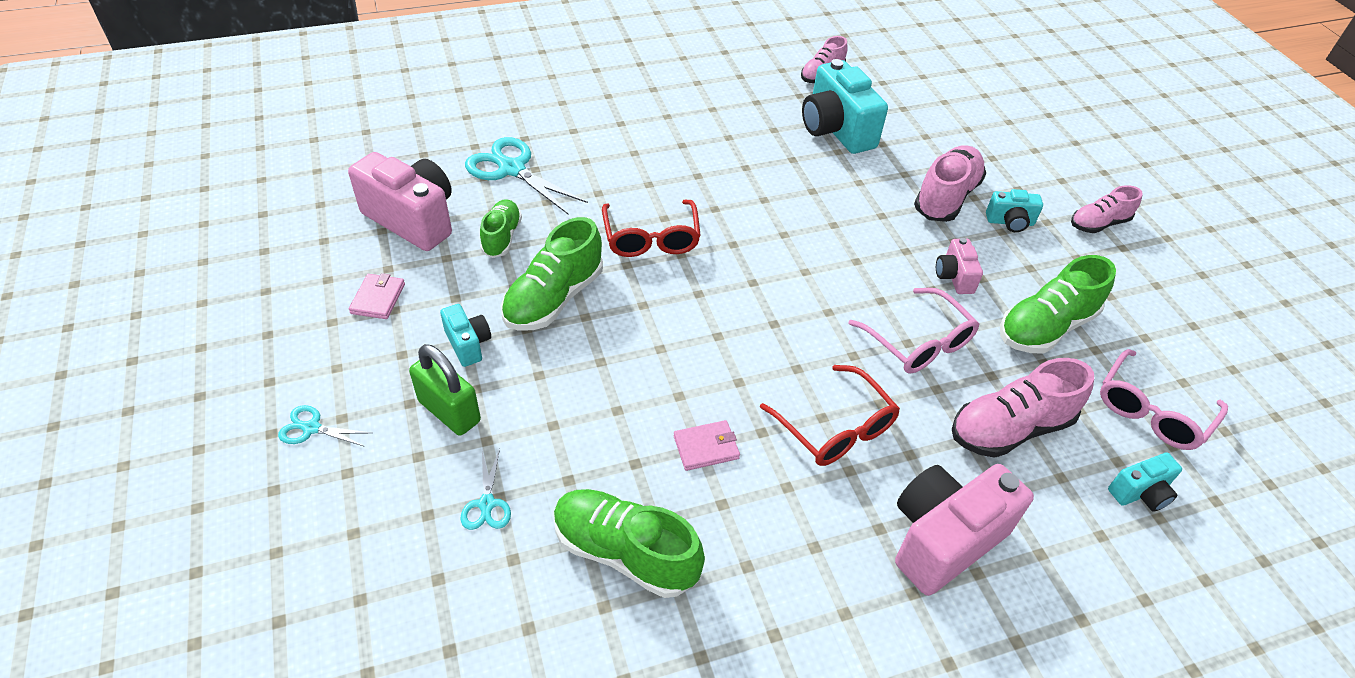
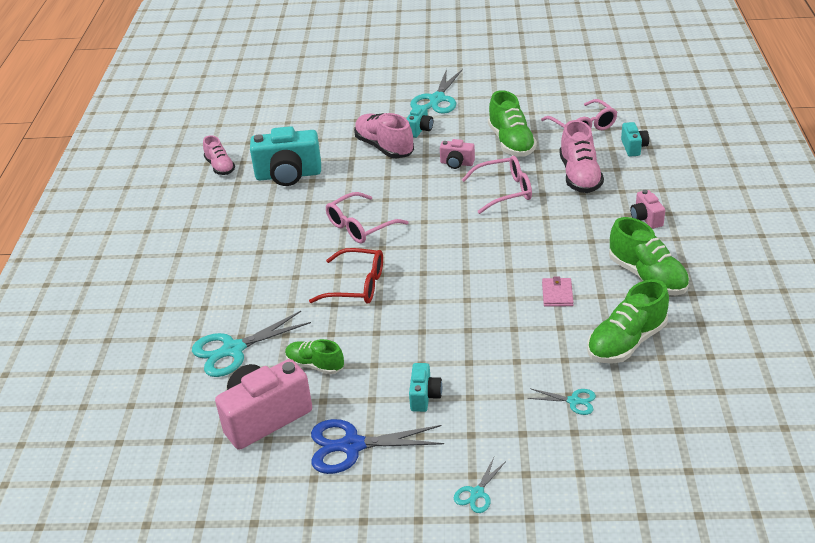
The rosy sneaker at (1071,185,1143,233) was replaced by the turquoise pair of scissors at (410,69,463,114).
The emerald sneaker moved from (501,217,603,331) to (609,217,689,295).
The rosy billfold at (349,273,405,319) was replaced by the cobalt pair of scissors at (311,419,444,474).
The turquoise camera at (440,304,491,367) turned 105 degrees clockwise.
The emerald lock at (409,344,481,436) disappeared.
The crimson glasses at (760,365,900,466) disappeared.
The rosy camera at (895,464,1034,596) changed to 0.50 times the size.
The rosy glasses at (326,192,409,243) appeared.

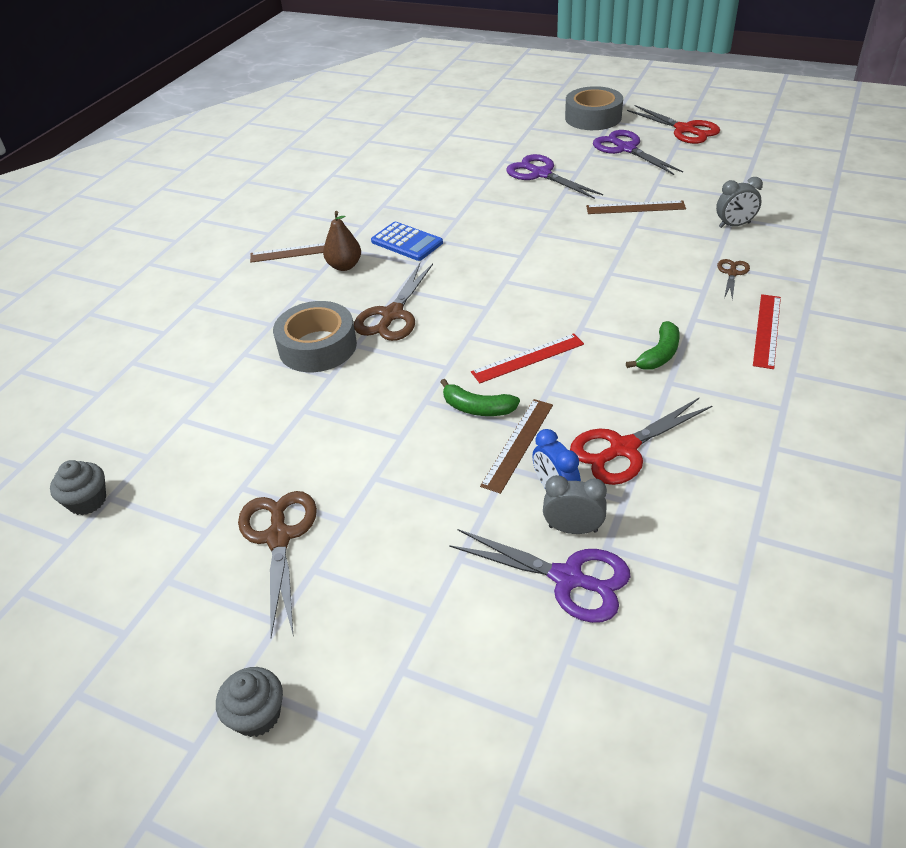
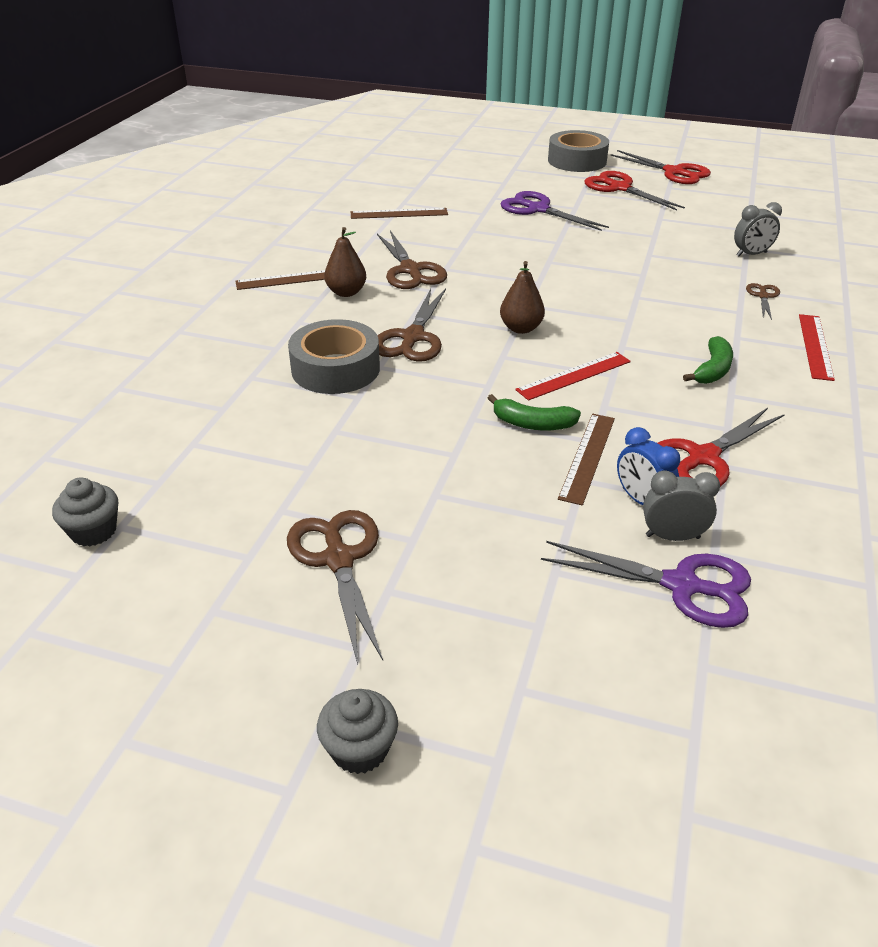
The violet pair of scissors at (593,130,683,175) became the crimson pair of scissors at (584,171,685,210).
The brown straightedge moved from (586,200,686,214) to (351,208,448,219).
The cobalt pocket calculator at (371,222,443,261) was replaced by the brown pair of scissors at (377,230,447,289).
The brown pear fruit at (500,261,545,334) appeared.

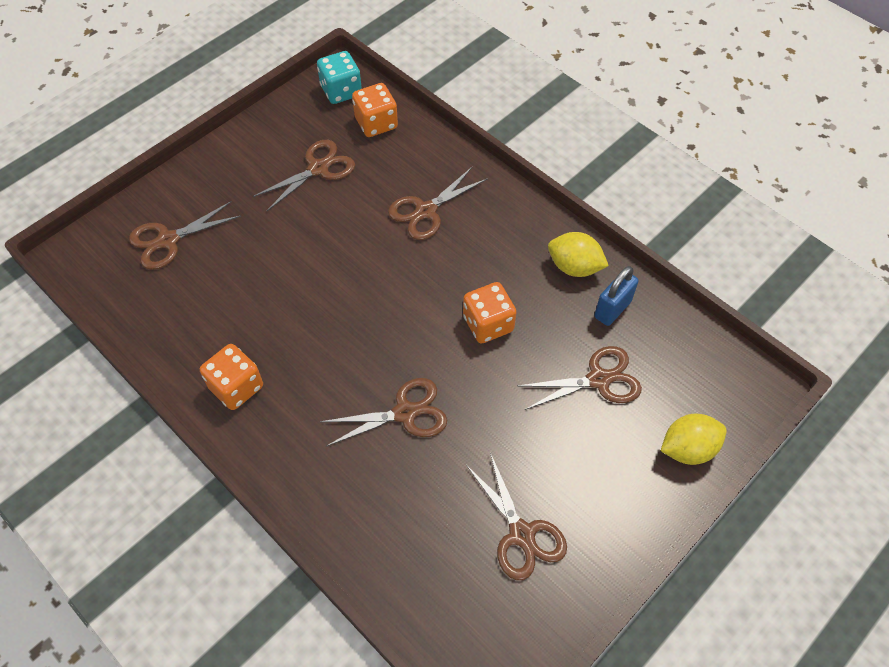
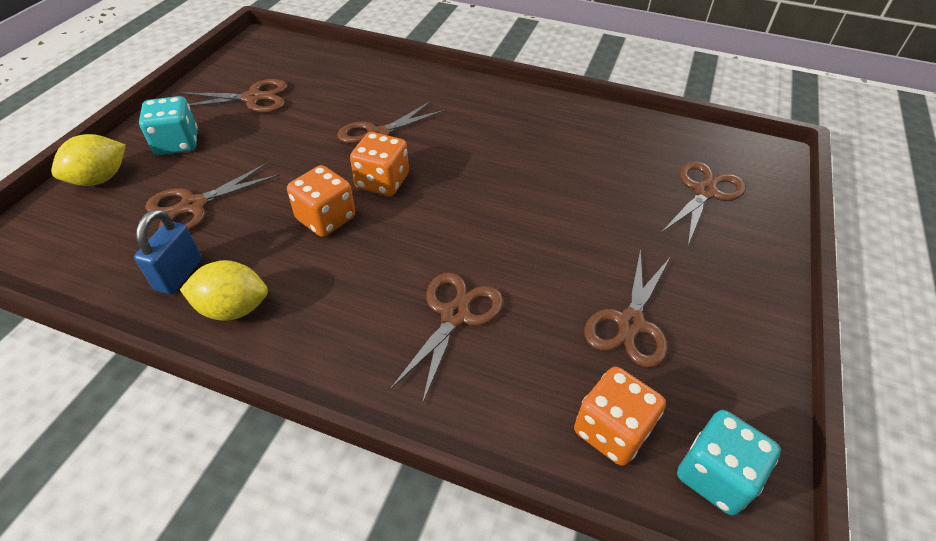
The orange-coloured game die moved from (200,344,263,410) to (350,132,409,196).
The brown pair of scissors at (466,453,567,580) turned 135 degrees clockwise.
The turquoise game die at (139,96,198,155) appeared.

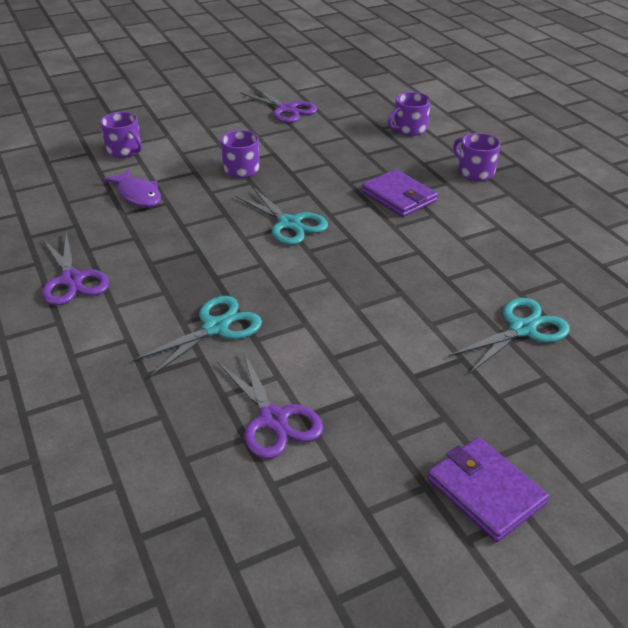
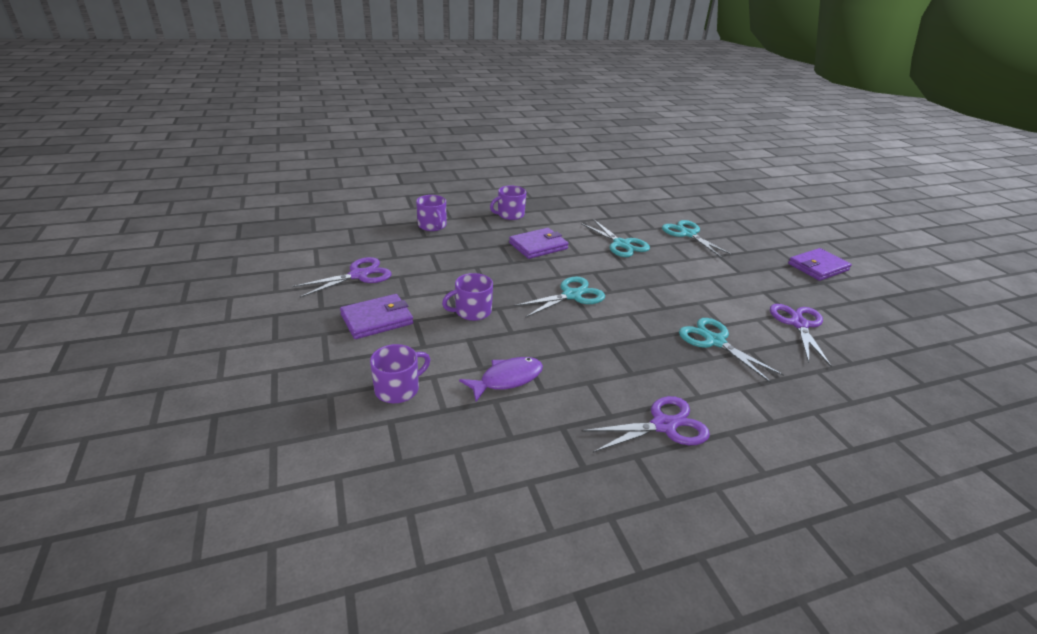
The violet pair of scissors at (217,350,323,459) turned 60 degrees counterclockwise.
The turquoise pair of scissors at (581,219,650,257) appeared.
The violet billfold at (340,294,413,339) appeared.

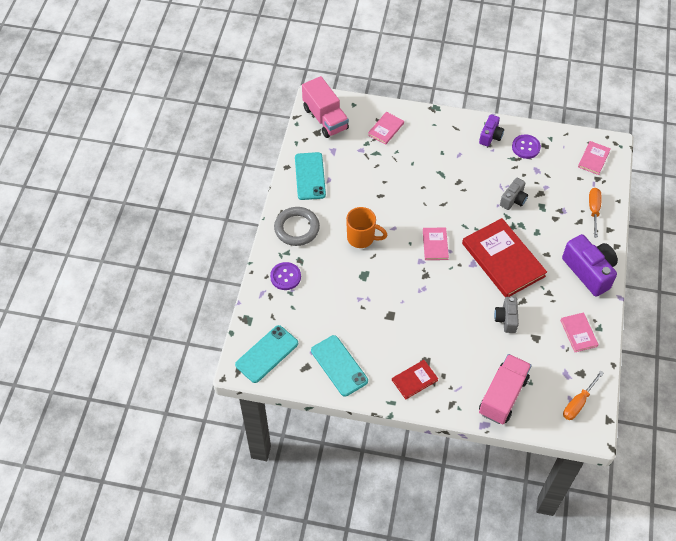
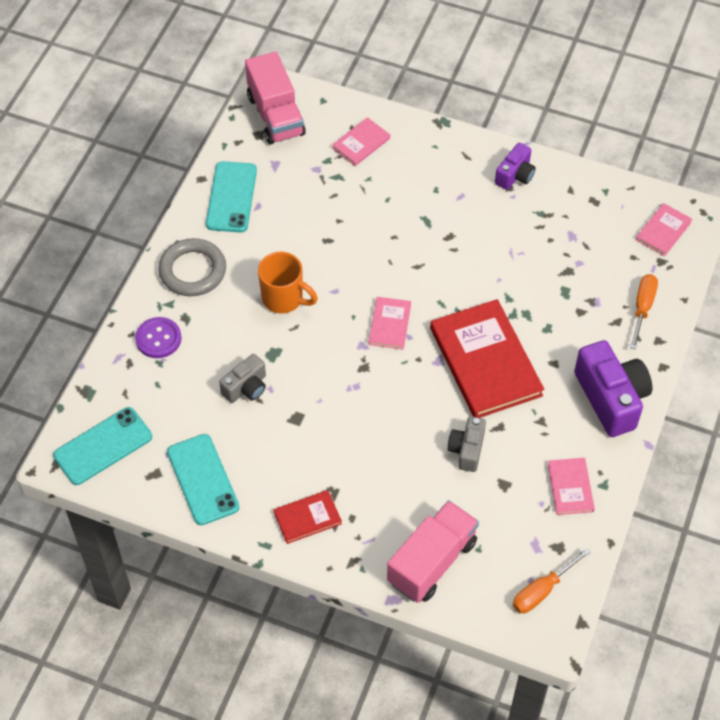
The violet button at (512,134,541,159) disappeared.
The ash-grey camera moved from (500,178,528,210) to (219,354,266,403).

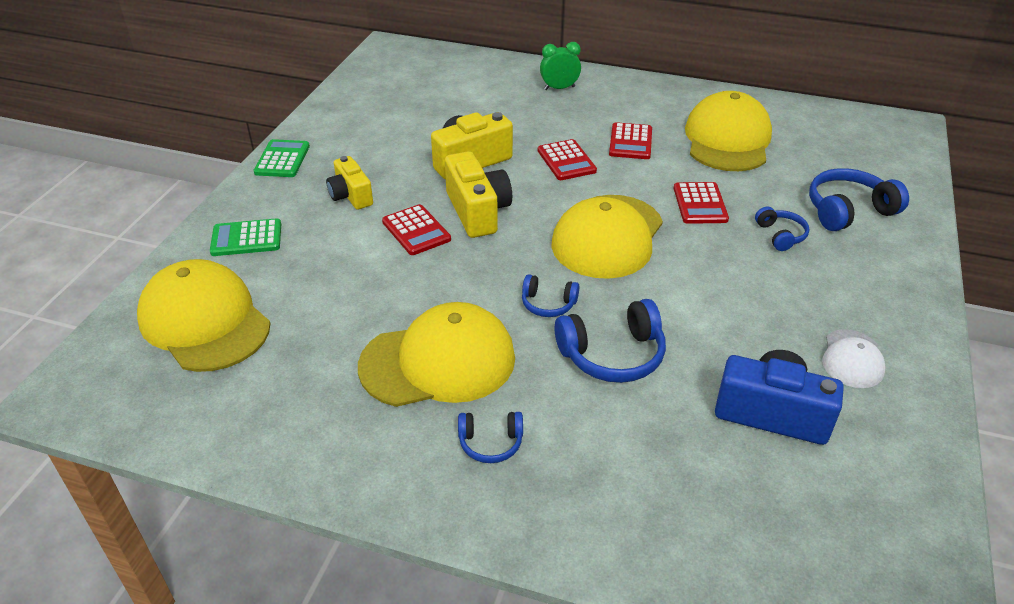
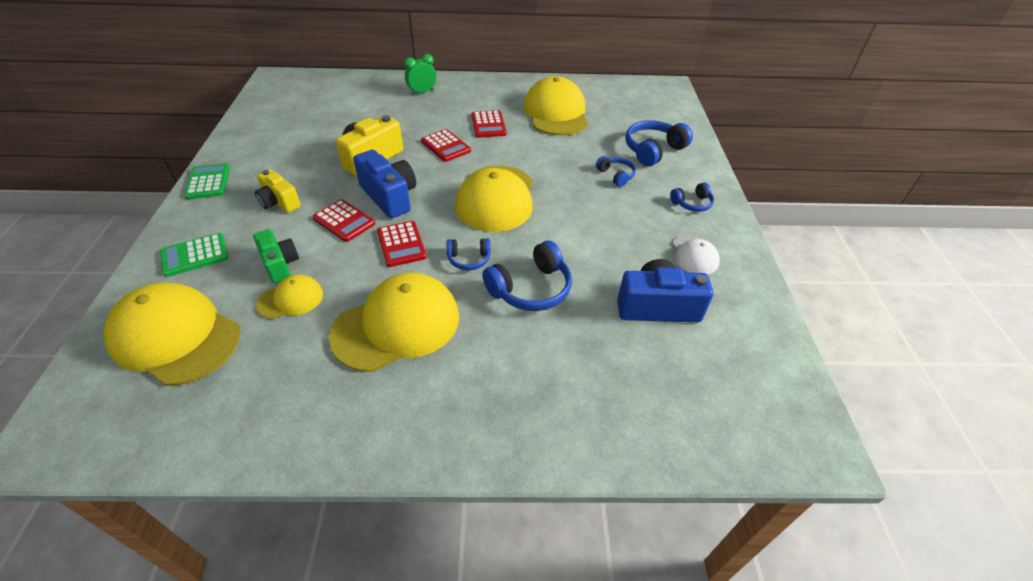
The bright yellow camera at (445,151,512,238) became the cobalt camera at (354,150,416,219).
The crimson pocket calculator moved from (674,182,729,224) to (377,221,427,267).
The cobalt headset moved from (458,412,523,463) to (670,182,714,212).
The emerald camera at (253,229,299,283) appeared.
The bright yellow peaked cap at (256,275,323,319) appeared.

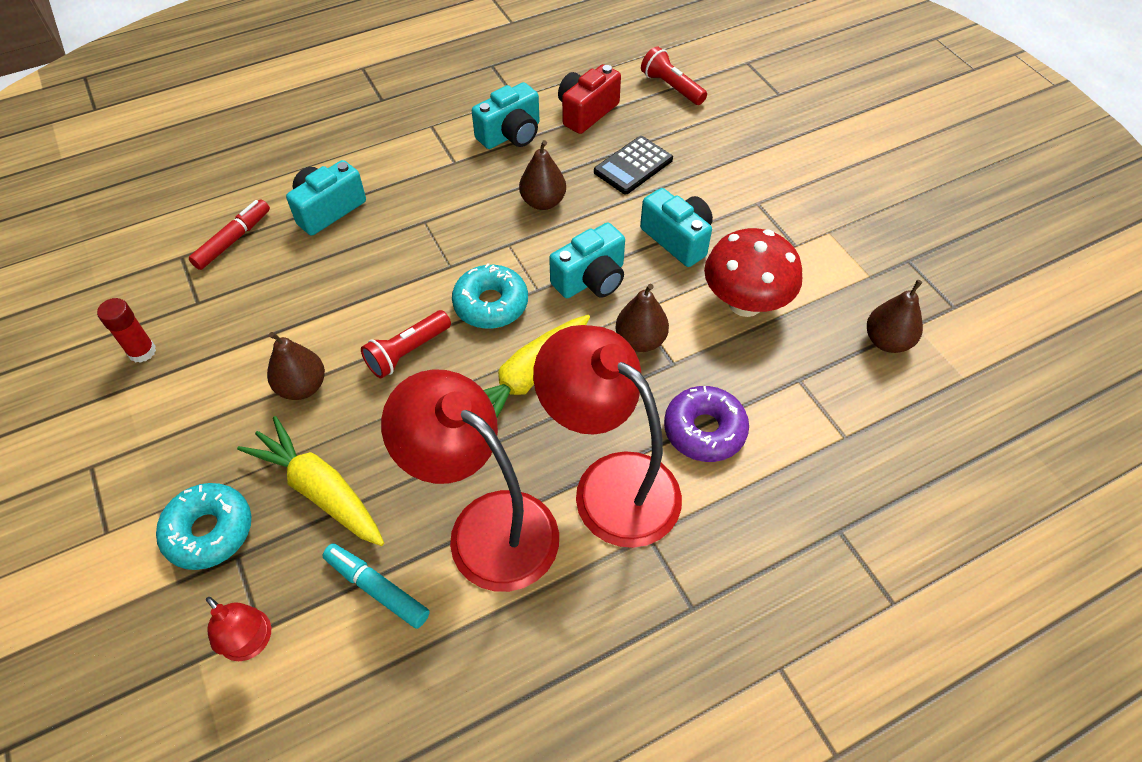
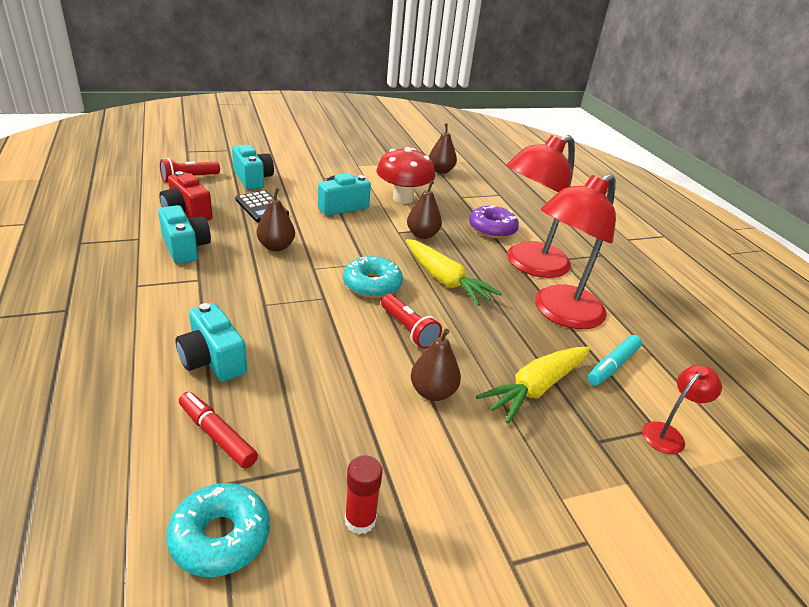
The turquoise camera moved from (549,223,625,298) to (232,145,274,190).
The turquoise glazed donut moved from (156,483,251,570) to (166,483,270,577).

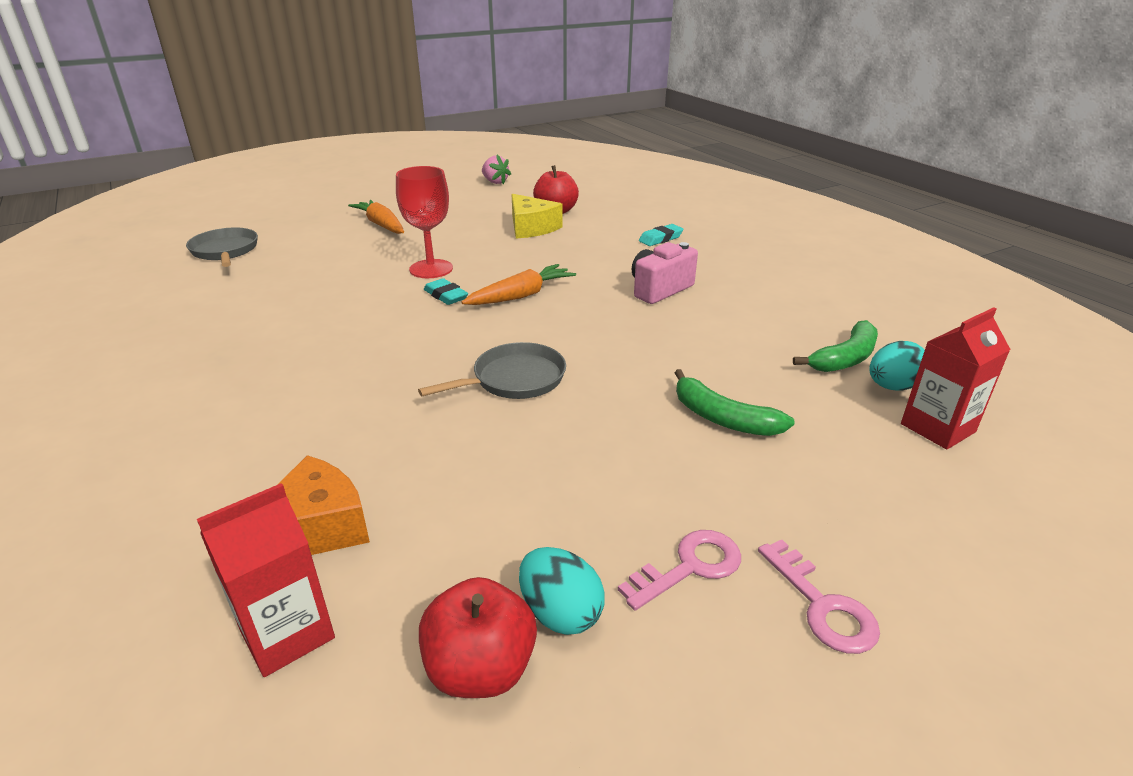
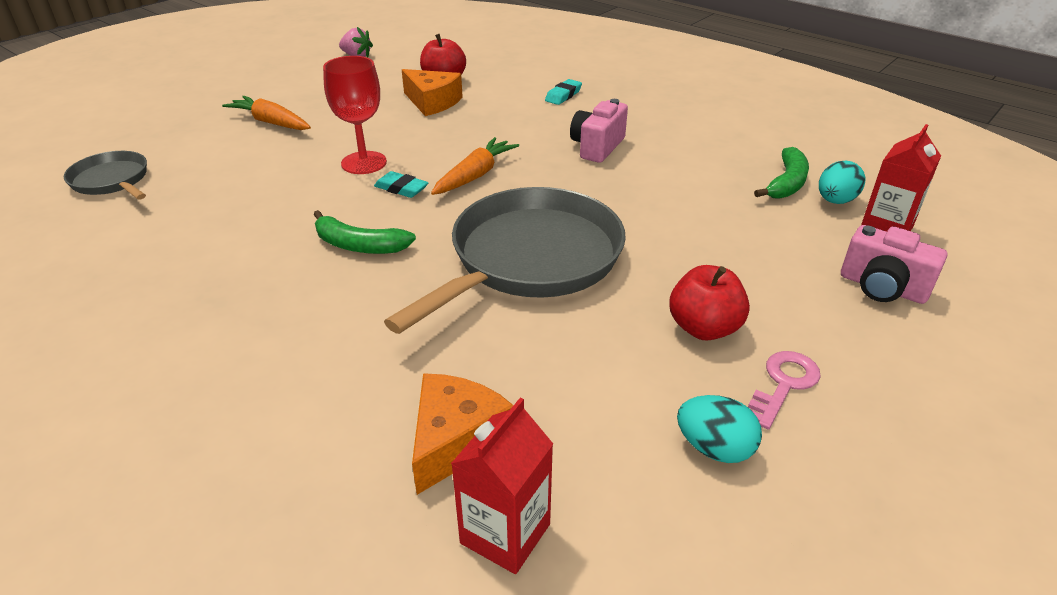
The bright yellow piece of cheese at (511,194,563,238) became the orange-coloured piece of cheese at (402,69,463,116).
The ash-grey frying pan at (418,342,566,399) changed to 1.94 times the size.
The emerald toy banana moved from (675,369,795,436) to (313,210,416,254).
The rosy door key at (758,539,880,654) disappeared.
The crimson toy apple moved from (419,577,537,698) to (669,265,750,340).
The rosy camera at (841,225,947,304) appeared.

